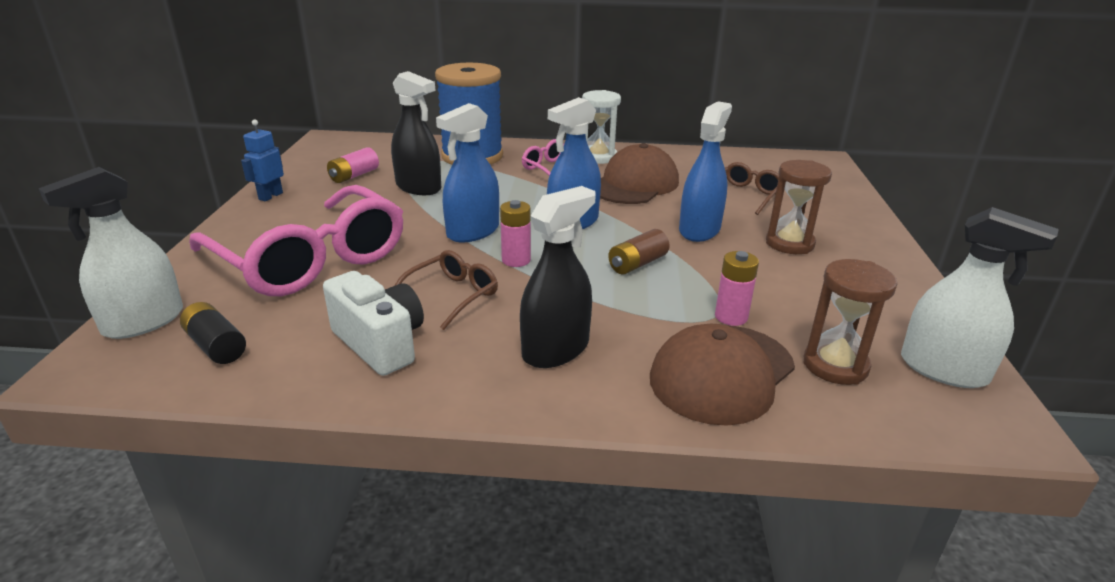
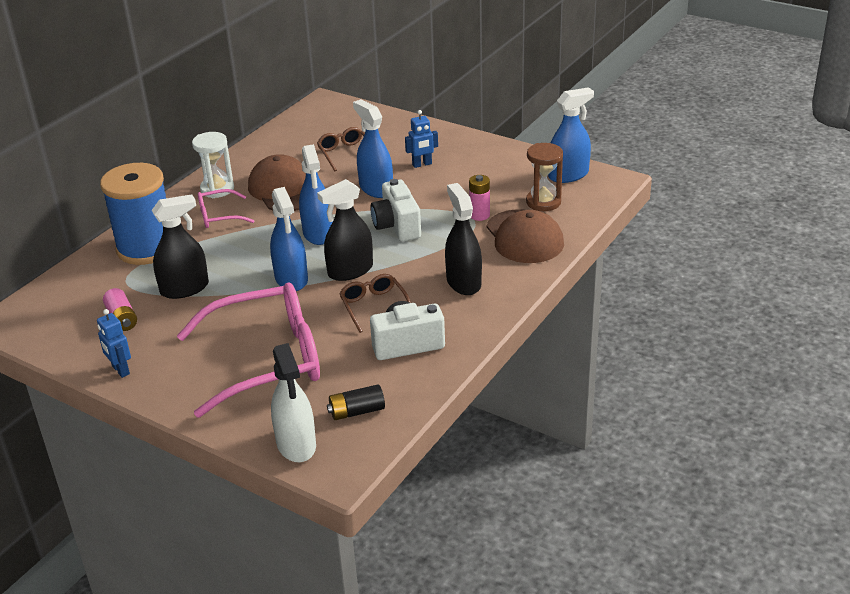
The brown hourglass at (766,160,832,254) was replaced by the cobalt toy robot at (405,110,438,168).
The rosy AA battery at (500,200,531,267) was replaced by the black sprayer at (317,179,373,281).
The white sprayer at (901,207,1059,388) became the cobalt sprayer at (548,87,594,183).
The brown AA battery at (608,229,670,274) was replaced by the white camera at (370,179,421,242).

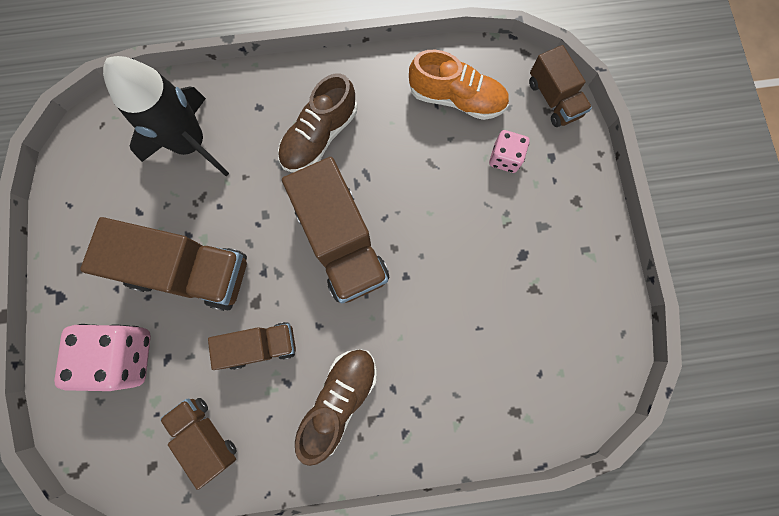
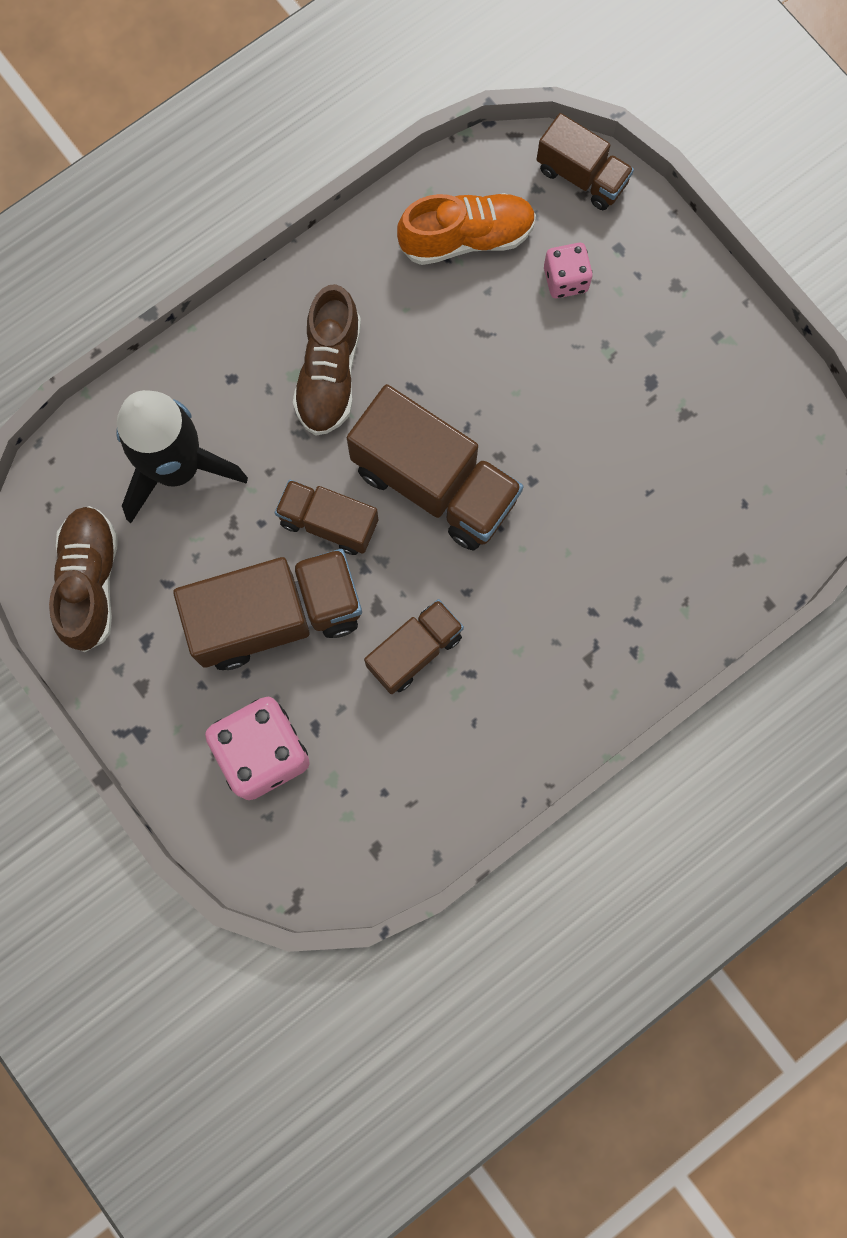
The brown sneaker moved from (295,349,377,466) to (49,506,118,653).
The brown toy truck moved from (160,398,237,490) to (275,480,378,555).

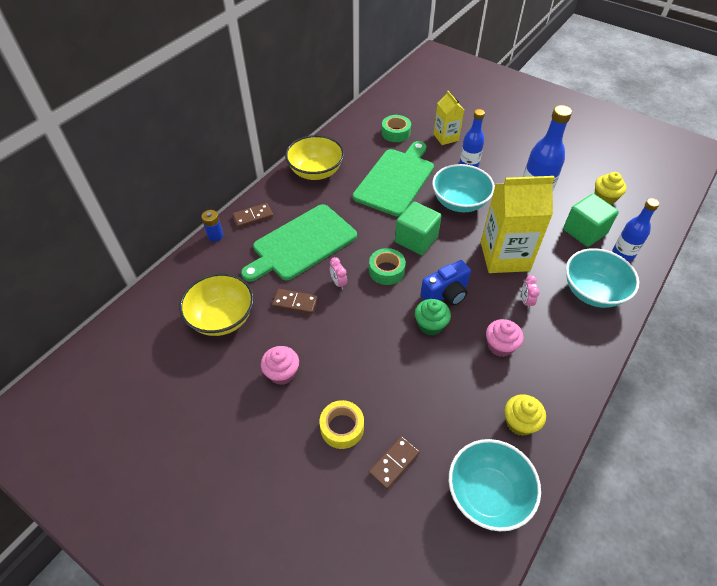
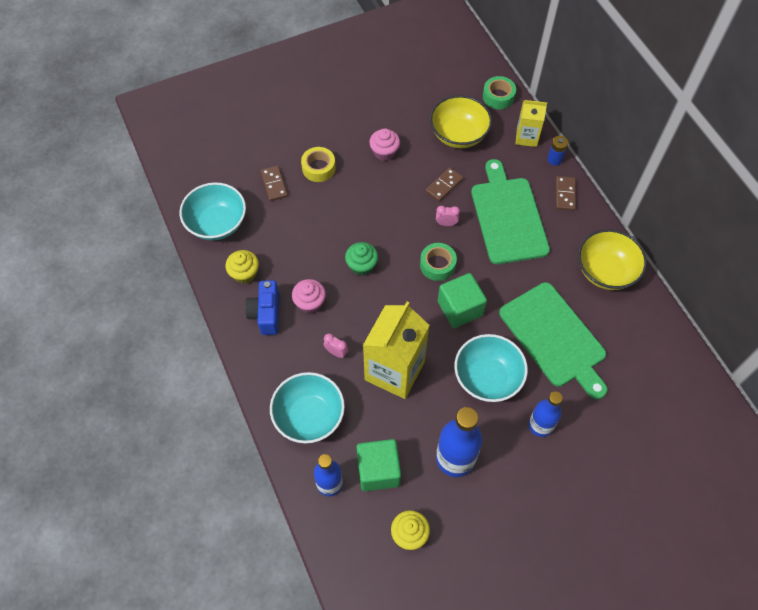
The bright yellow milk carton moved from (434,91,464,145) to (515,100,547,147).
The emerald tape moved from (382,115,411,142) to (483,76,516,109).
The cobalt camera moved from (421,260,471,306) to (245,280,279,335).

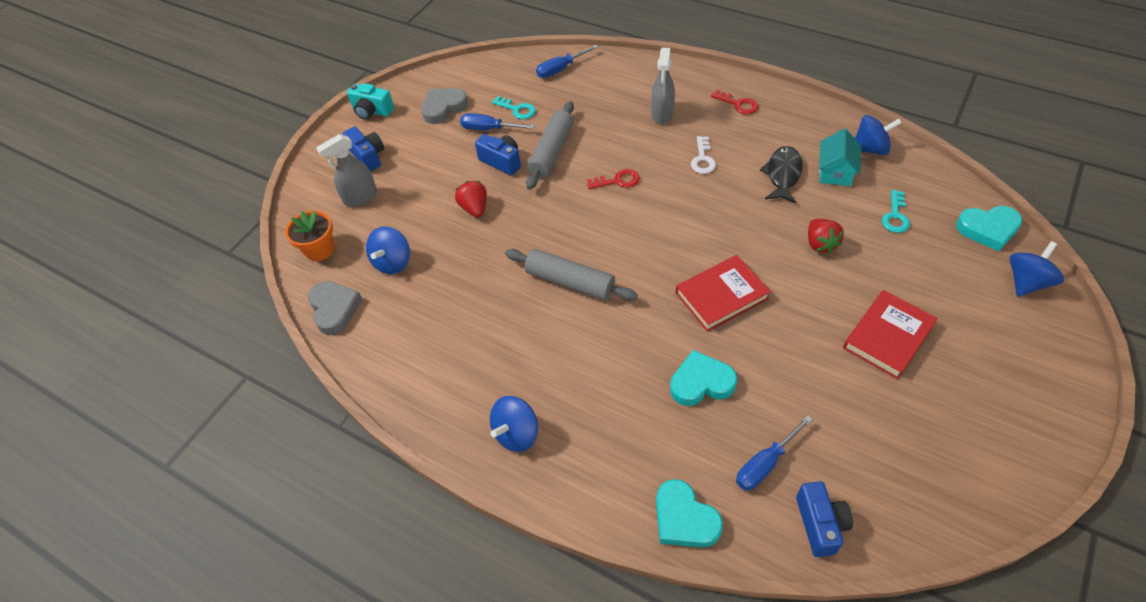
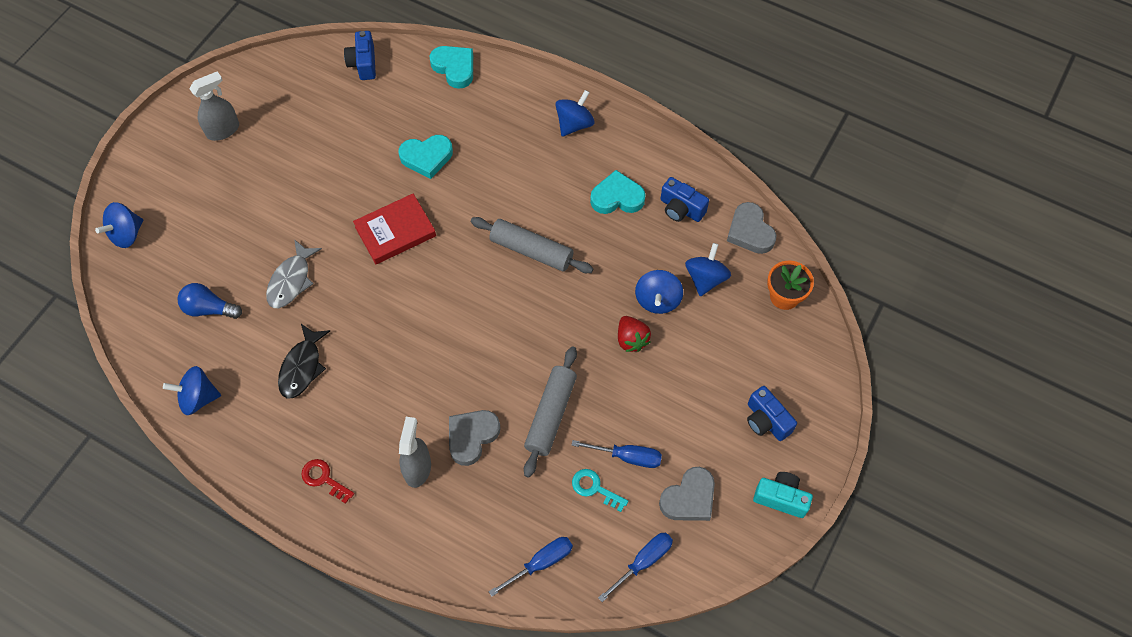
The turquoise house at (819,128,861,186) disappeared.
The ash-grey sprayer moved from (316,134,377,207) to (189,71,239,141).
The cobalt camera moved from (475,134,521,176) to (660,177,709,222).
The white door key at (691,136,716,174) disappeared.
The crimson door key at (587,169,640,189) disappeared.
The turquoise door key at (882,190,910,233) was replaced by the cobalt bulb at (178,283,242,319).
The turquoise heart moved from (956,206,1023,251) to (590,170,646,214).
The crimson toy strawberry at (808,219,844,254) was replaced by the ash-grey toy fish at (266,239,322,308).
The crimson hardcover at (843,290,938,379) disappeared.
The cobalt flat screwdriver moved from (736,415,813,490) to (598,533,673,602).
The cobalt spinning top at (635,270,683,314) appeared.
The ash-grey heart at (449,410,500,466) appeared.

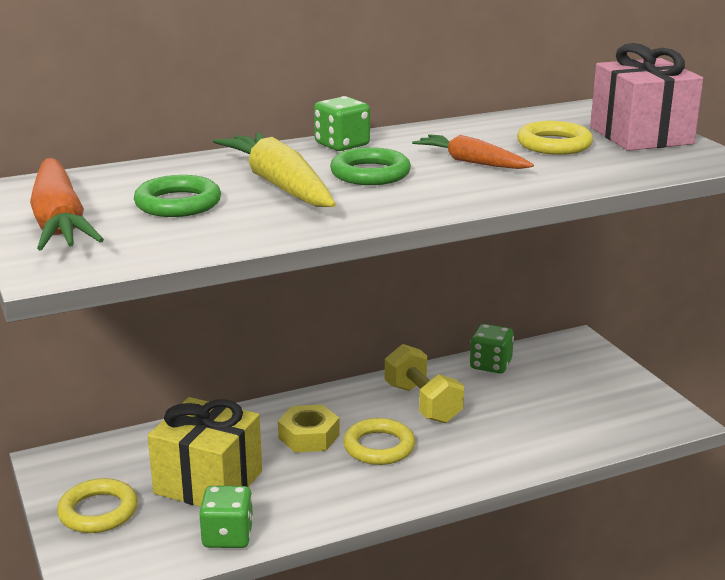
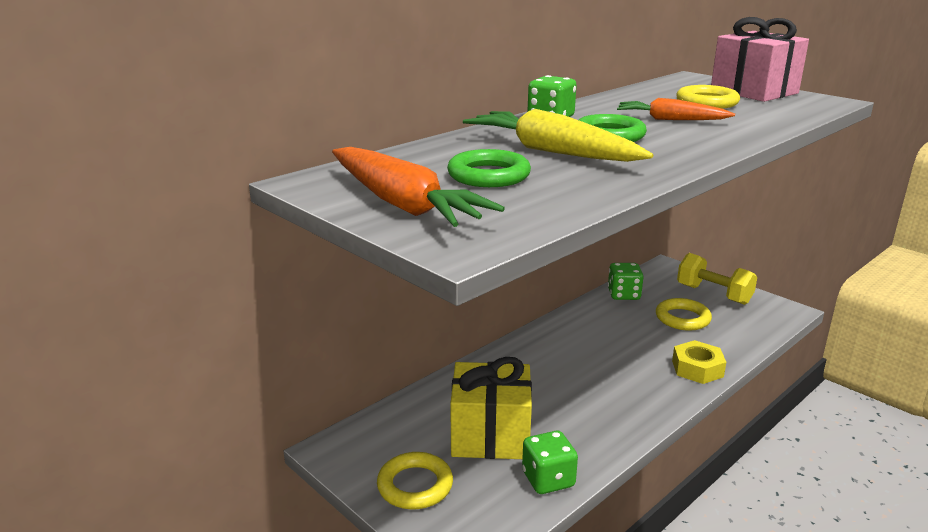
The bright yellow free weight moved from (385,344,464,423) to (677,253,757,305).
The bright yellow hexagon nut moved from (278,404,340,453) to (672,340,726,384).
The bright yellow torus moved from (343,418,415,465) to (656,298,712,331).

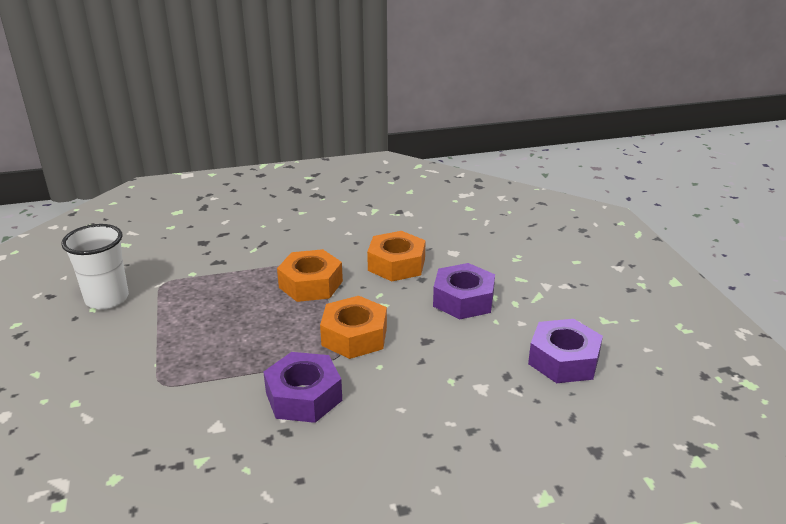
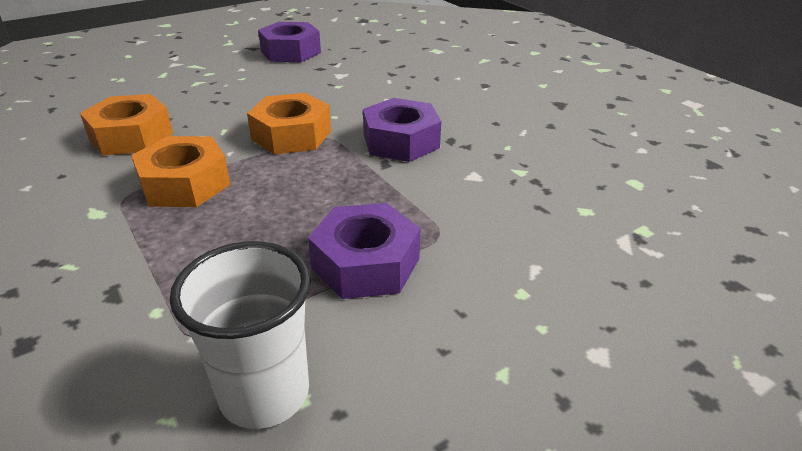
The violet hexagon nut moved from (433,263,495,319) to (308,203,421,299).

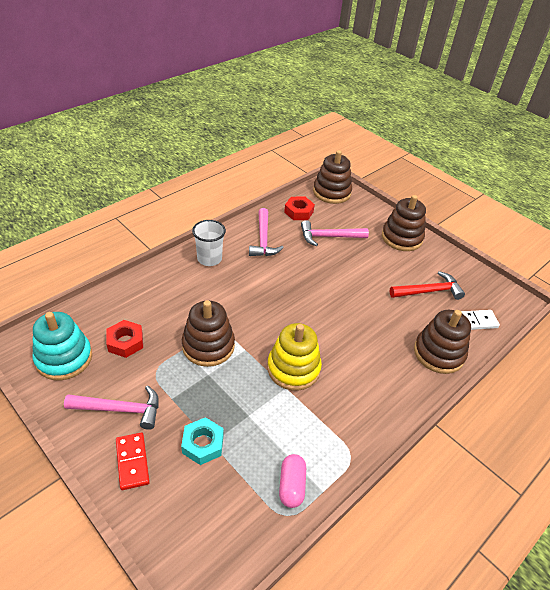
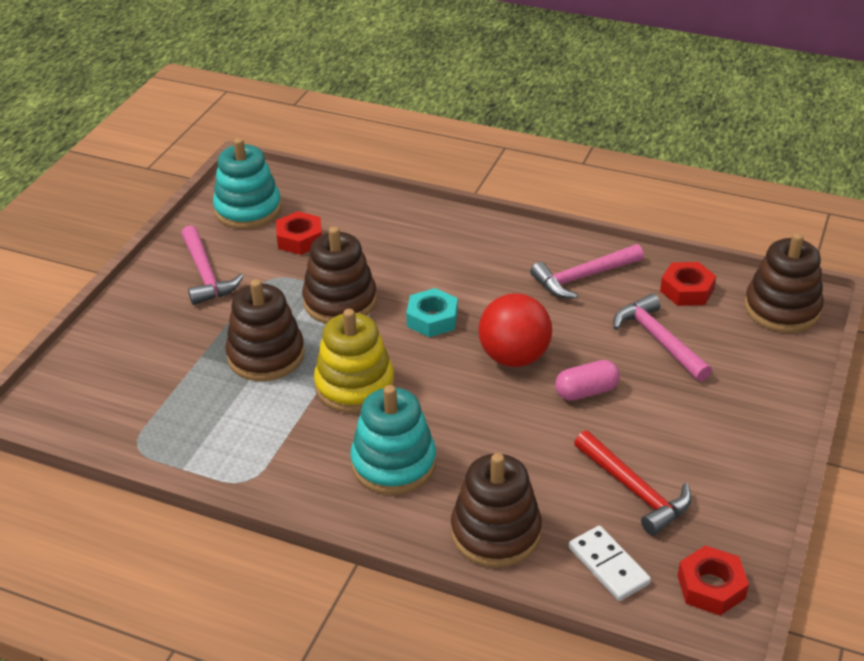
The brown ring stacker moved from (382,195,426,251) to (225,279,305,381).
The white beaker at (192,220,226,266) disappeared.
The turquoise hexagon nut moved from (181,417,224,465) to (406,288,458,337).
The crimson domino at (116,433,150,490) disappeared.
The rosy pill shape moved from (279,454,306,508) to (555,360,620,401).
The crimson sphere at (478,293,552,367) appeared.
The turquoise ring stacker at (350,385,437,495) appeared.
The crimson hexagon nut at (677,545,749,616) appeared.

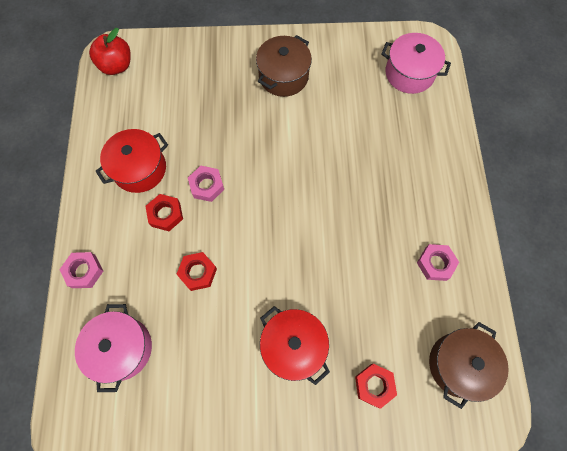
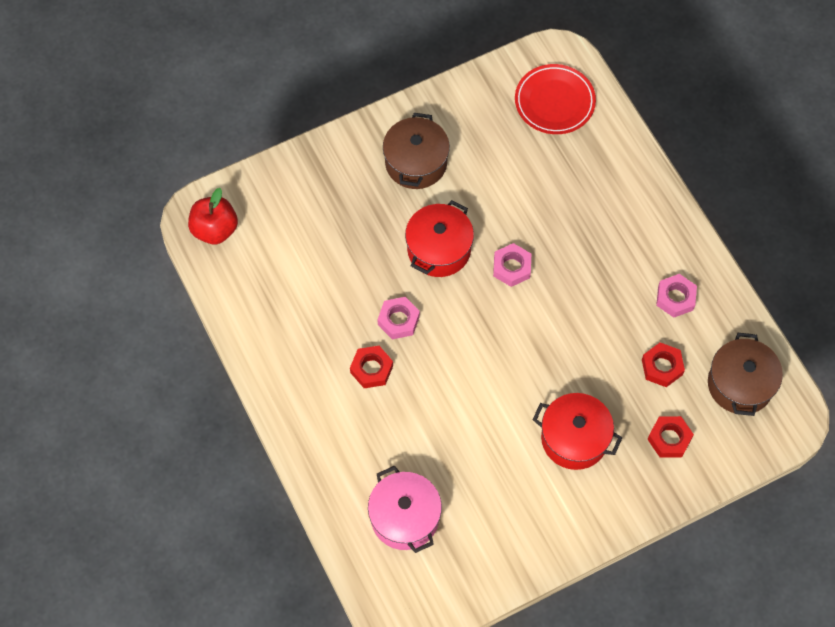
The rosy pot at (381,33,451,94) was replaced by the crimson dinner plate at (515,64,596,134).
The crimson pot moved from (95,129,168,193) to (405,200,474,277).
The rosy hexagon nut moved from (59,252,103,288) to (493,243,531,287).
The crimson hexagon nut moved from (177,252,217,291) to (642,342,685,387).

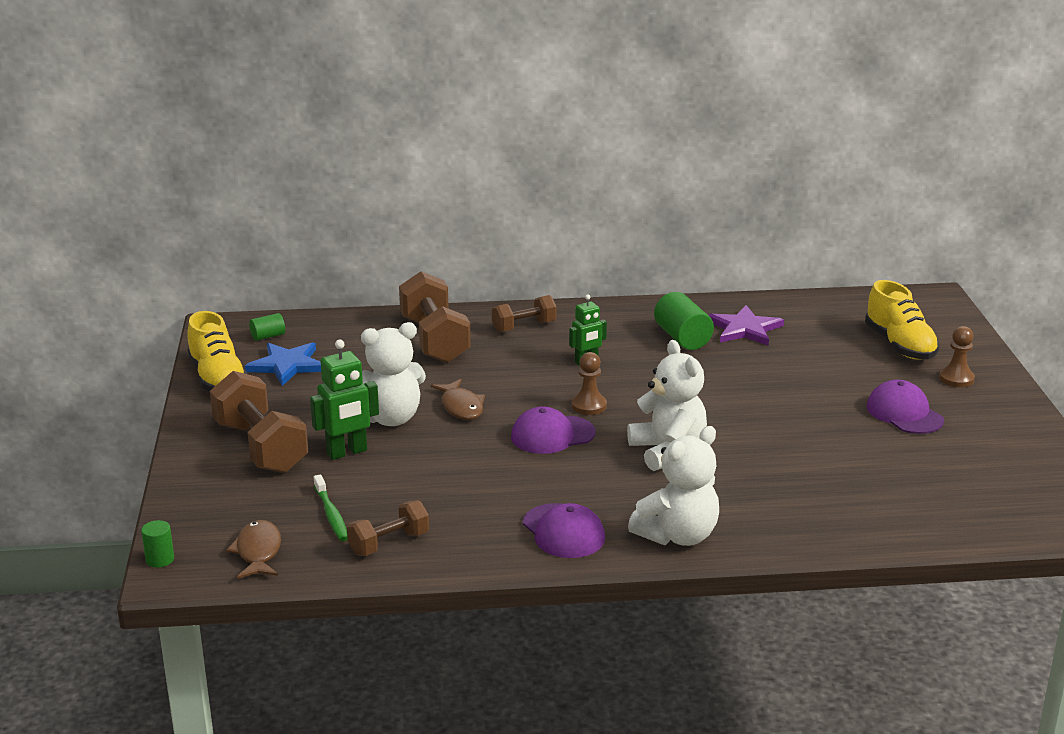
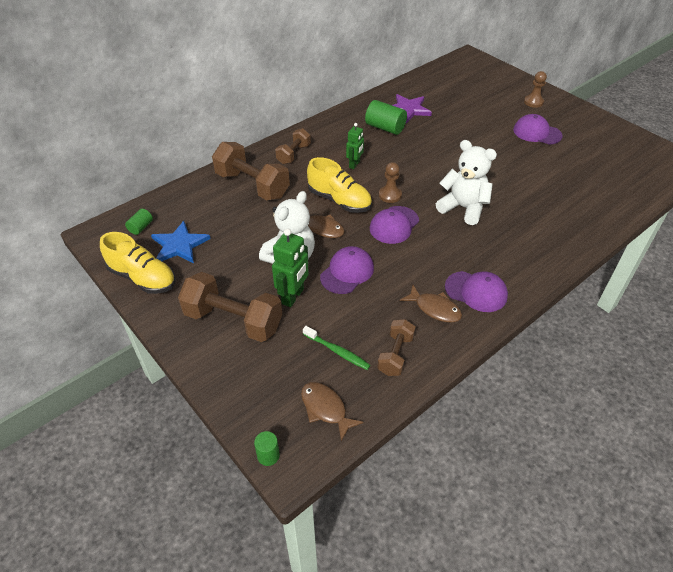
The bright yellow sneaker moved from (865,280,939,360) to (307,157,372,213).
The white teddy bear at (628,426,719,546) disappeared.
The violet peaked cap at (320,246,374,294) appeared.
The brown toy fish at (400,285,462,323) appeared.

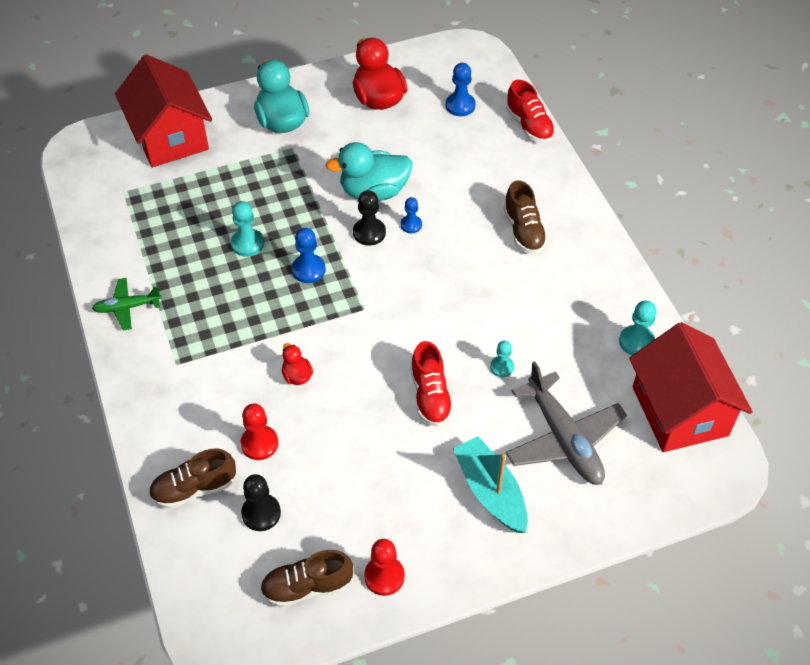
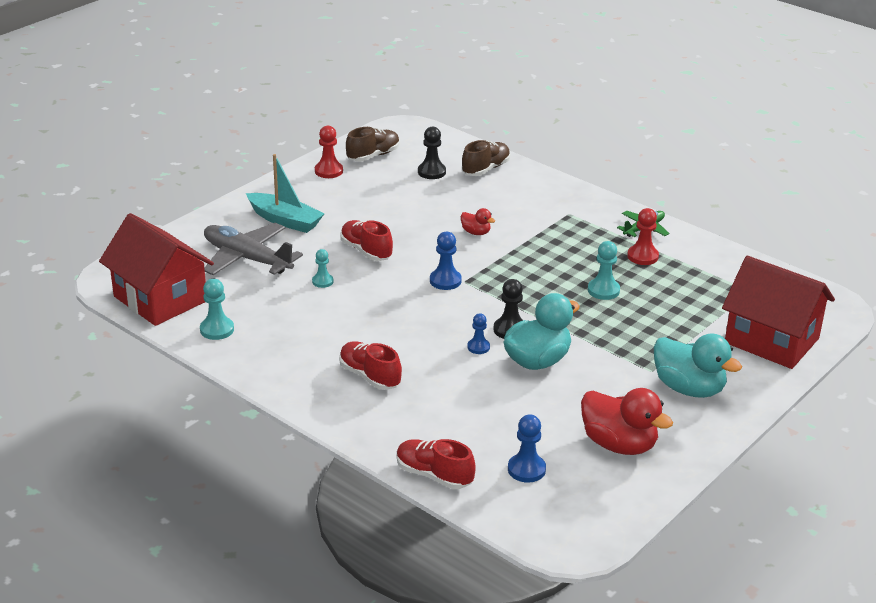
The brown sneaker at (504,181,548,254) became the crimson sneaker at (339,341,402,390).
The cobalt game pawn moved from (292,228,326,283) to (430,232,462,290).
The crimson game pawn moved from (241,404,278,460) to (627,208,659,265).

